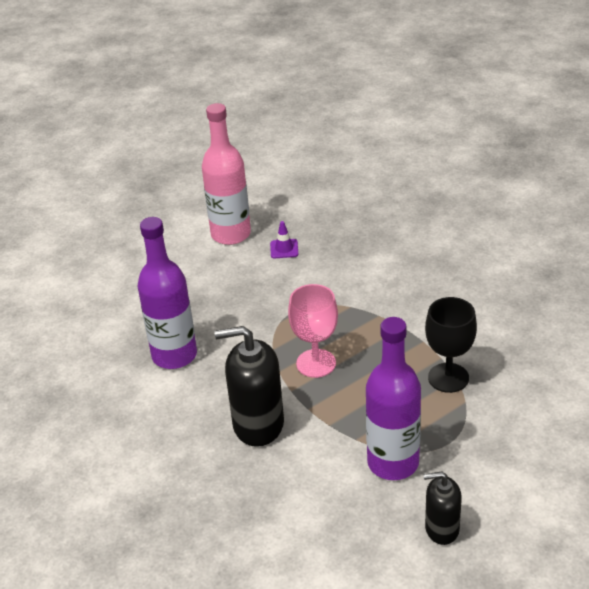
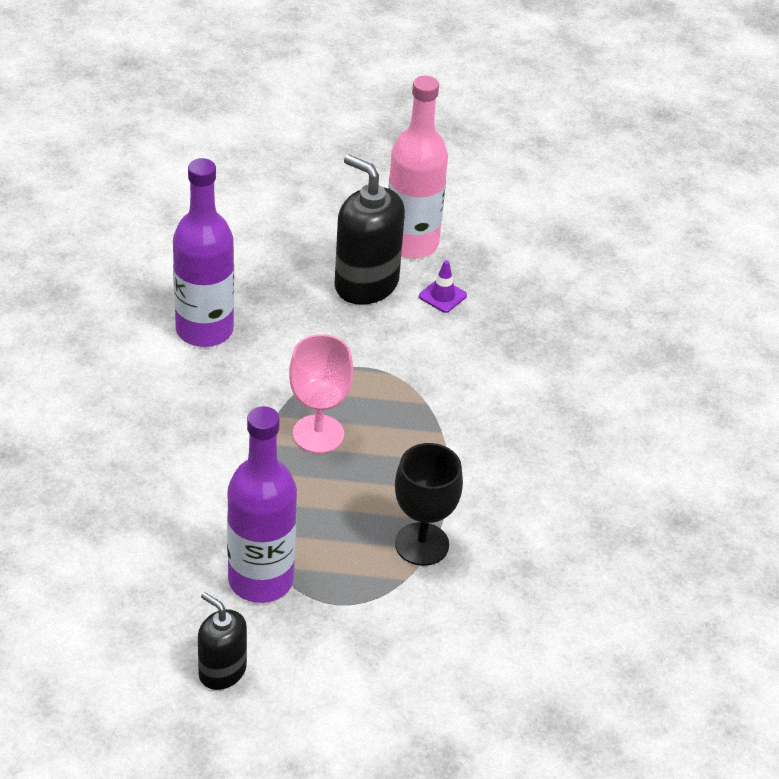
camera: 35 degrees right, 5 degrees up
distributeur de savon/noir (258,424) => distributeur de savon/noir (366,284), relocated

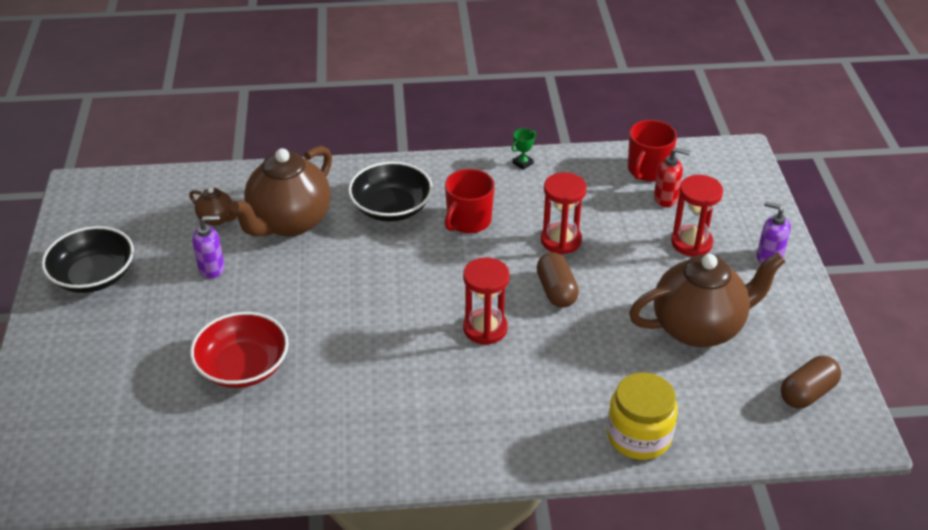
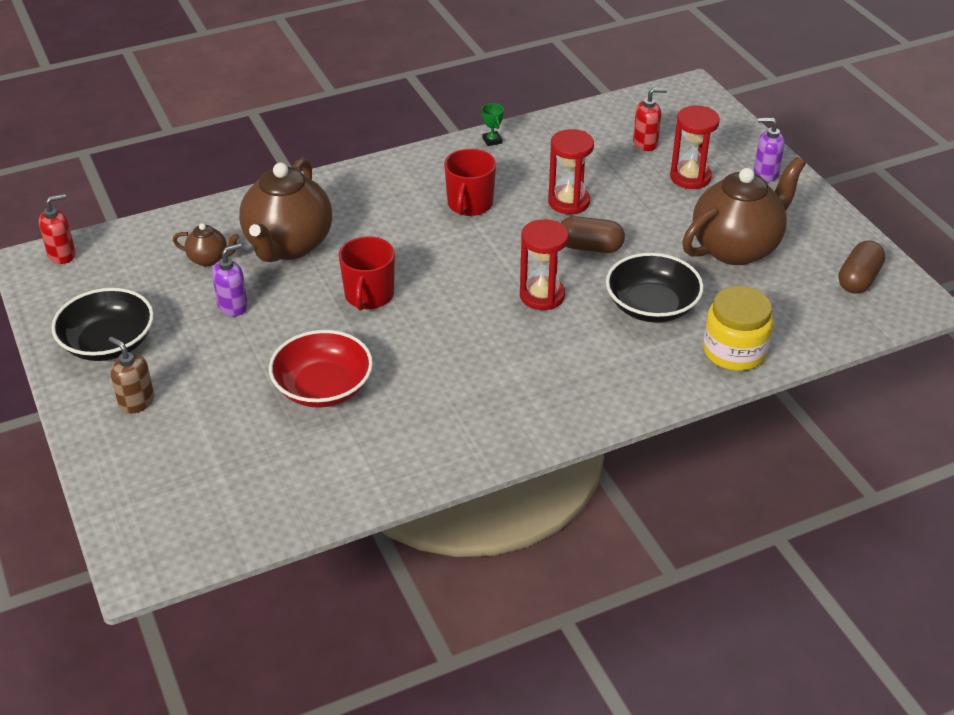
camera: 20 degrees left, 0 degrees up
nothing => distributeur de savon/rouge (62,255)
nothing => distributeur de savon/marron (136,402)
bol/noir (391,207) => bol/noir (652,306), relocated
tasse/rouge (647,170) => tasse/rouge (369,296), relocated
trophée/vert (522,163) => trophée/vert (492,140), 45 degrees counterclockwise
gélule/marron (556,291) => gélule/marron (590,247), 45 degrees counterclockwise

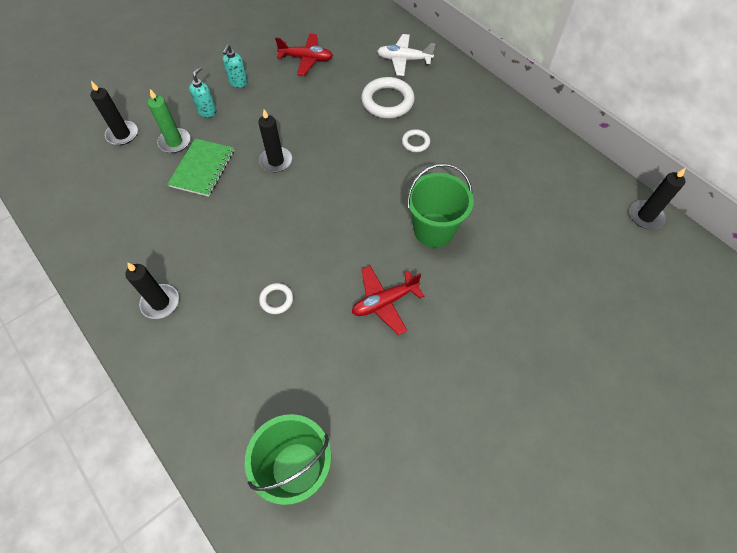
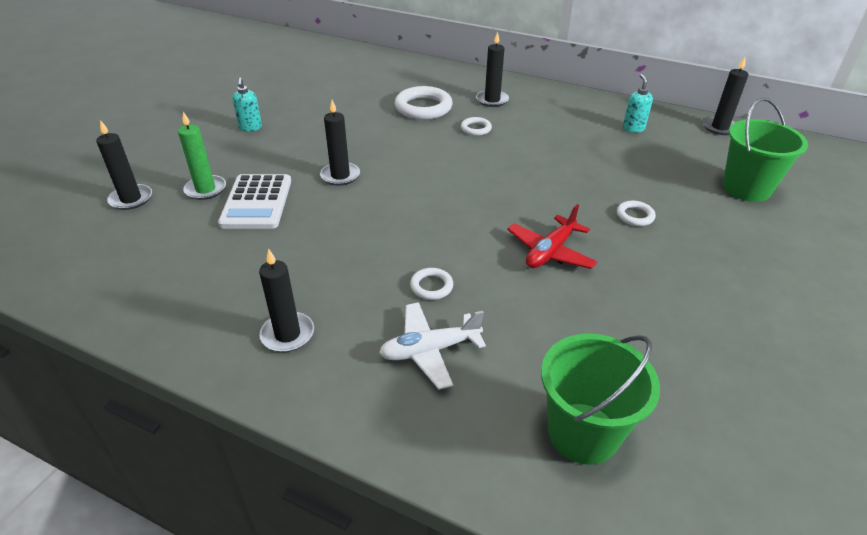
camera: 25 degrees left, 20 degrees down
avion/rouge (306,59) => nothing
nothing => bougie/noir (492,100)
nothing => anneau/blanc (635,216)
distributeur de savon/turquoise (207,111) => distributeur de savon/turquoise (633,128), relocated
avion/blanc (404,60) => avion/blanc (430,350), relocated
seau/vert (433,230) => seau/vert (746,188), relocated
carnet/vert (202,168) => calculatrice/blanc (256,202)

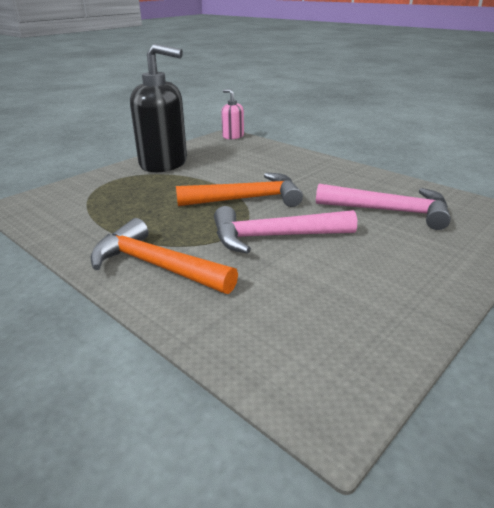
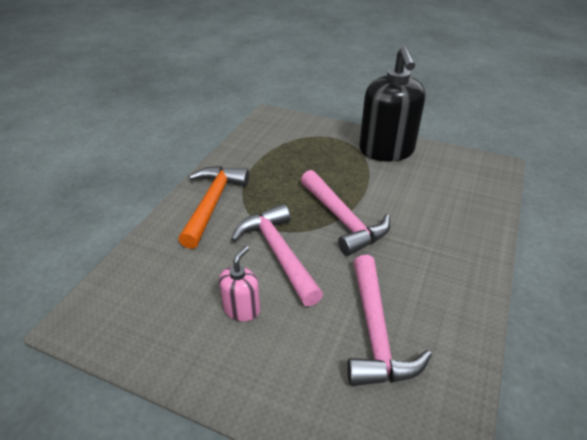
camera: 70 degrees right, 10 degrees up
distributeur de savon/rose (233,136) => distributeur de savon/rose (242,309), relocated
marteau/orange (247,199) => marteau/rose (343,220)

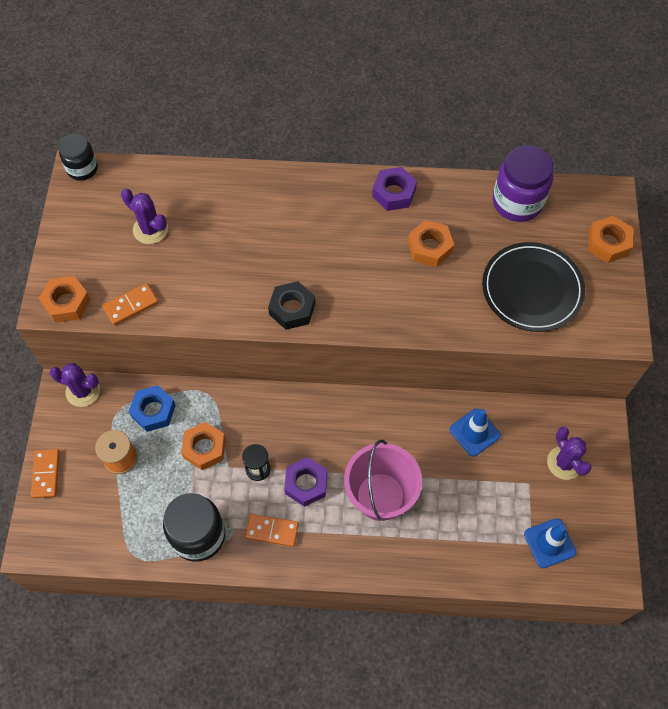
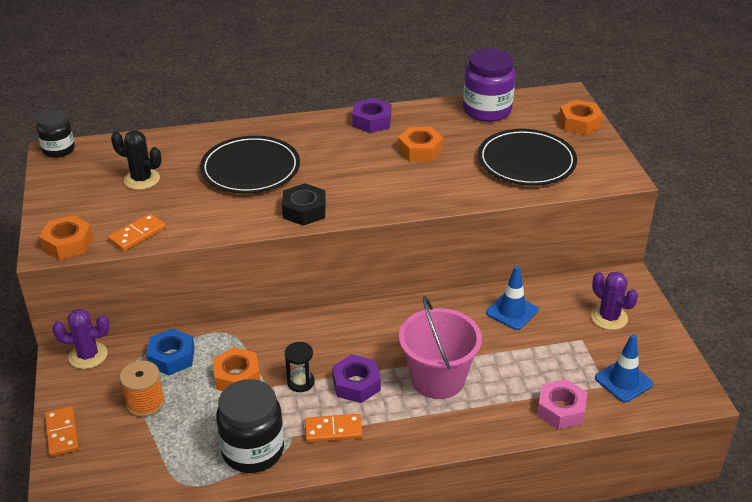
camera: 15 degrees left, 25 degrees down
nothing => assiette/noir (250,169)
nothing => écrou/rose (561,409)
cactus/violet (150,229) => cactus/noir (141,179)

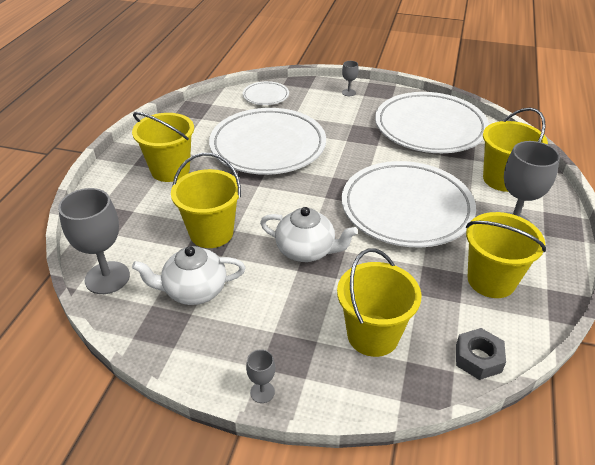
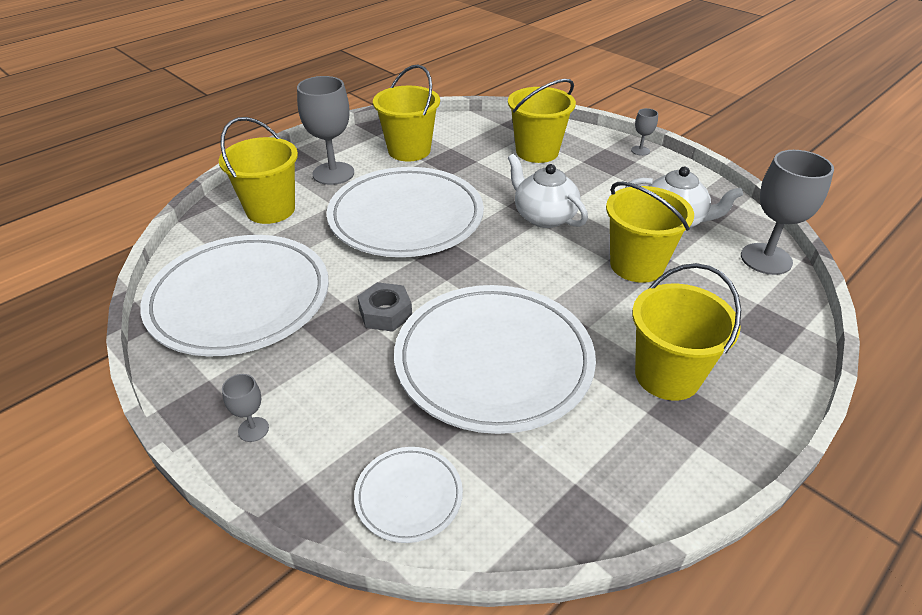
camera: 150 degrees left, 0 degrees up
écrou/gris (478,358) => écrou/gris (385,313), relocated

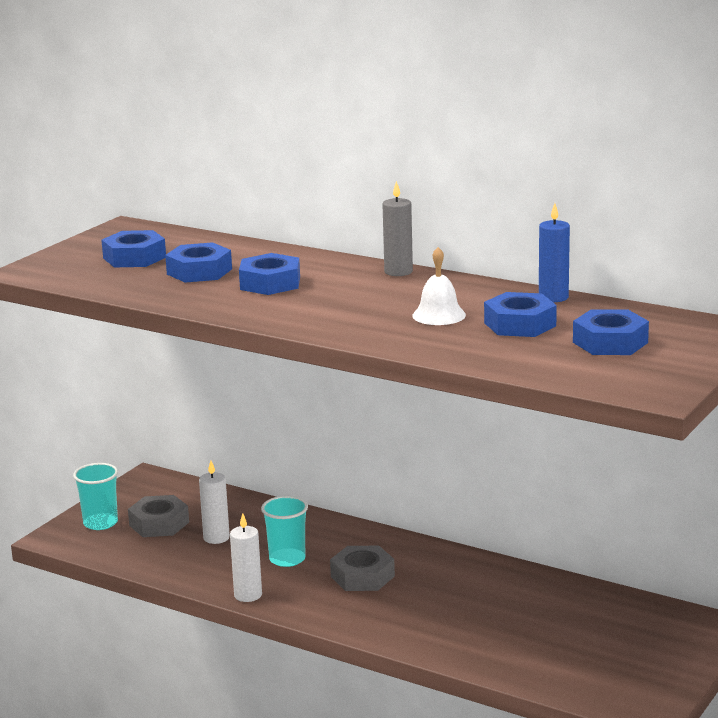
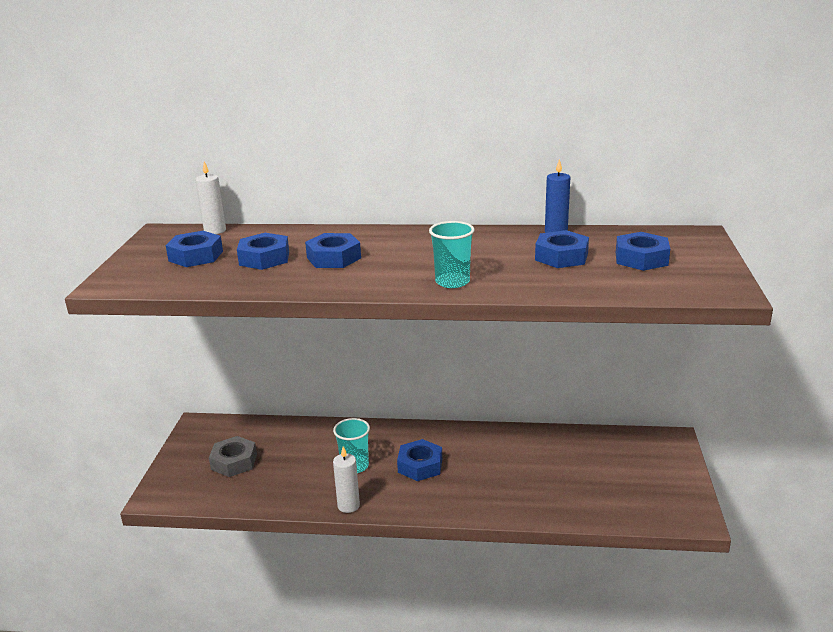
camera: 25 degrees left, 5 degrees up
bougie/gris (398,272) => nothing
cloche/blanc (439,315) => nothing
gobelet/turquoise (100,523) => gobelet/turquoise (452,282), relocated
bougie/blanc (216,538) => bougie/blanc (215,231), relocated
écrou/gris (362,576) => écrou/bleu (420,465)

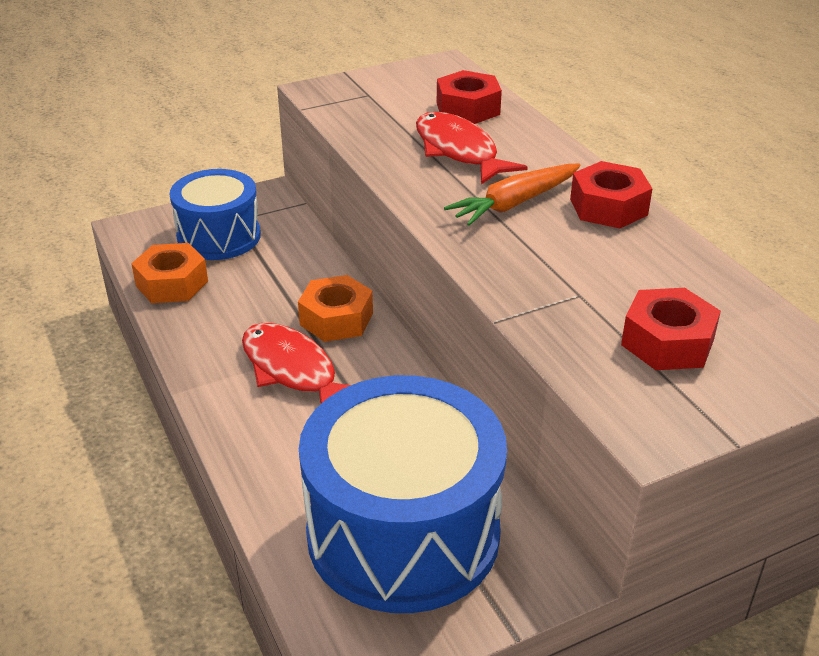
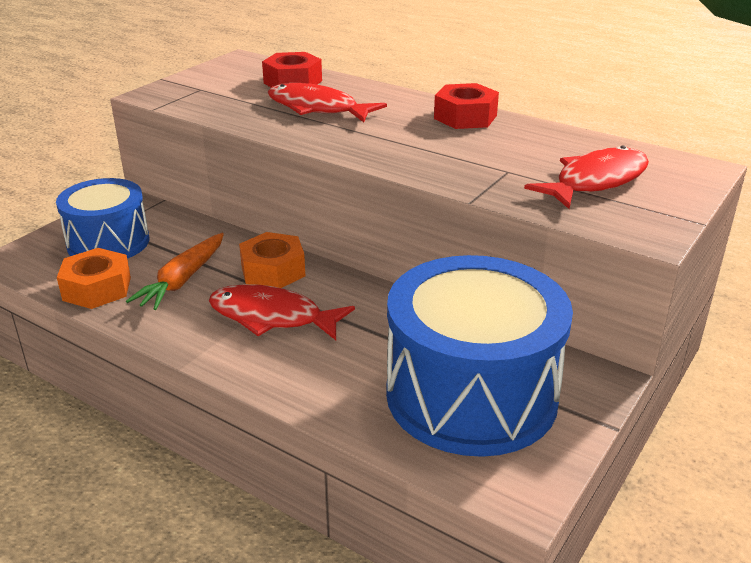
camera: 30 degrees left, 5 degrees down
carotte/orange (514,203) => carotte/orange (183,280), relocated
écrou/rouge (667,342) => poisson/rouge (596,181)

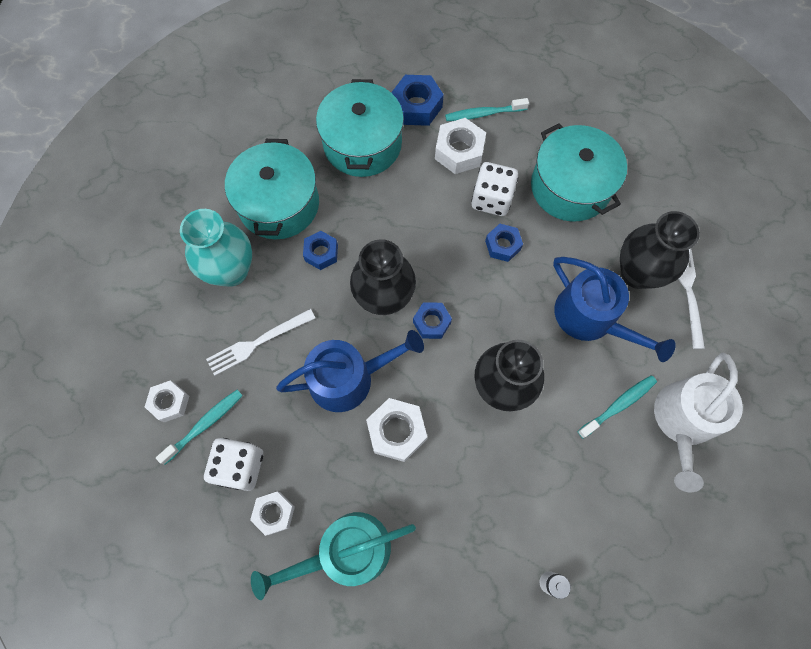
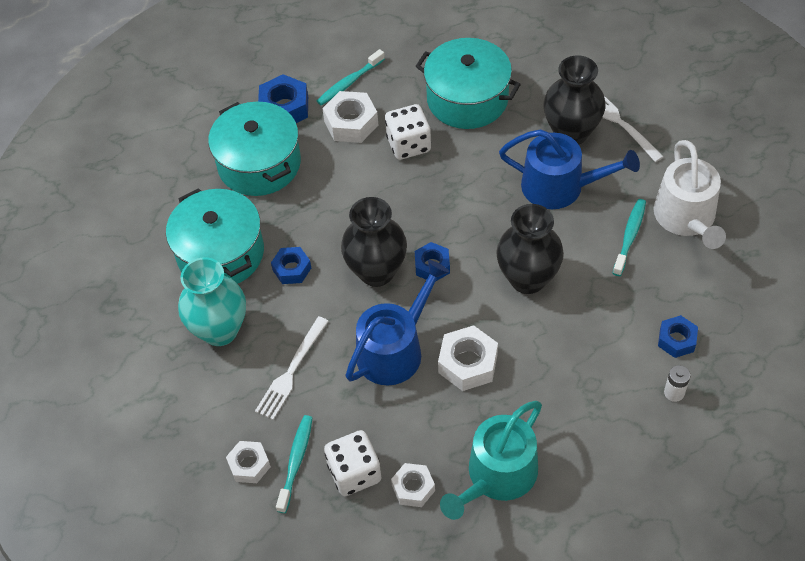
camera: 30 degrees left, 15 degrees down
écrou/bleu (502,245) => écrou/bleu (676,340), relocated

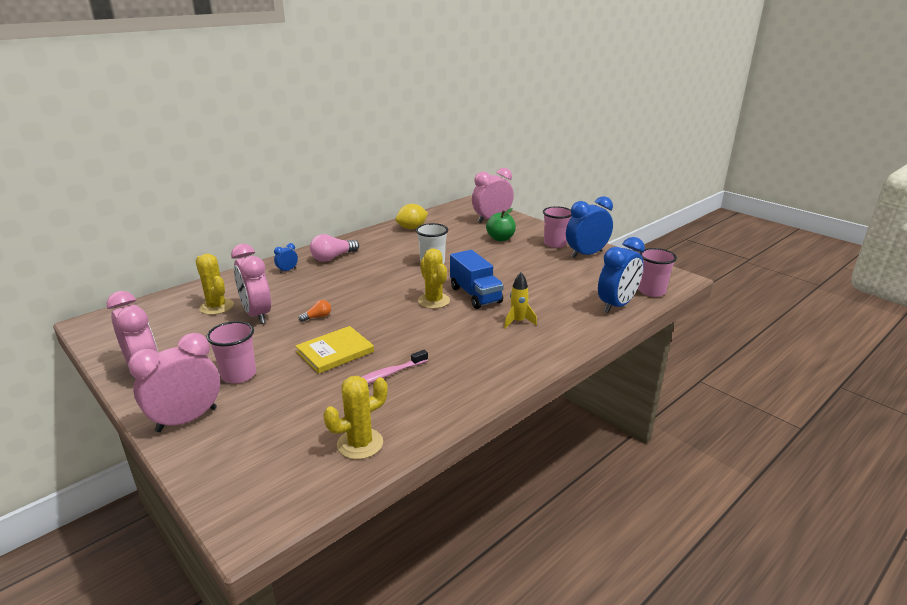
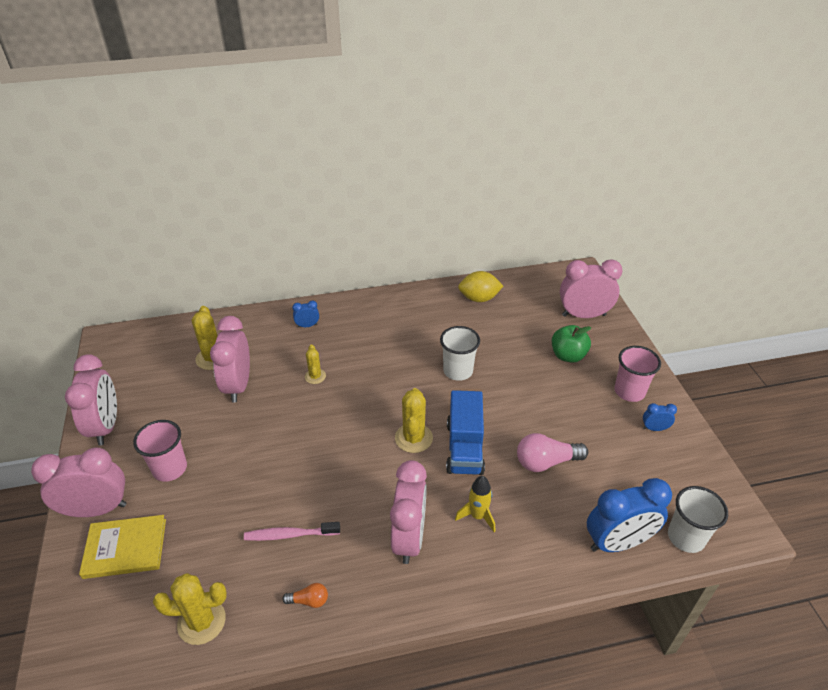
camera: 30 degrees right, 15 degrees up
nothing => cactus/jaune (315,376)
nothing => réveil/rose (409,538)
livre/jaune (335,352) => livre/jaune (125,548), relocated
ampoule/orange (317,317) => ampoule/orange (309,600), relocated
ampoule/rose (333,257) => ampoule/rose (546,462), relocated
gobelet/rose (651,291) => gobelet/blanc (686,537)
réveil/bleu (586,254) => réveil/bleu (654,428), x0.45

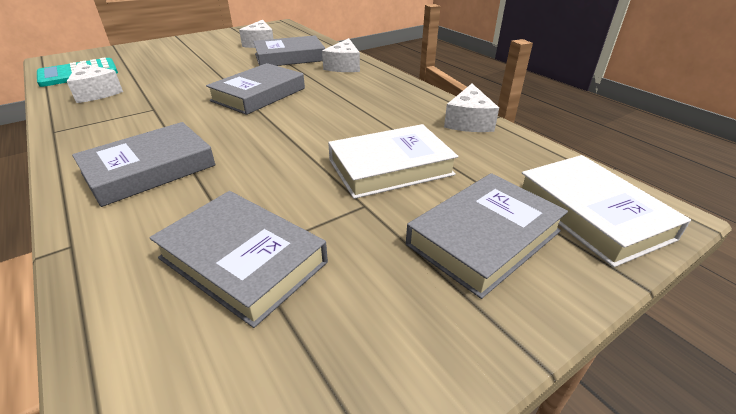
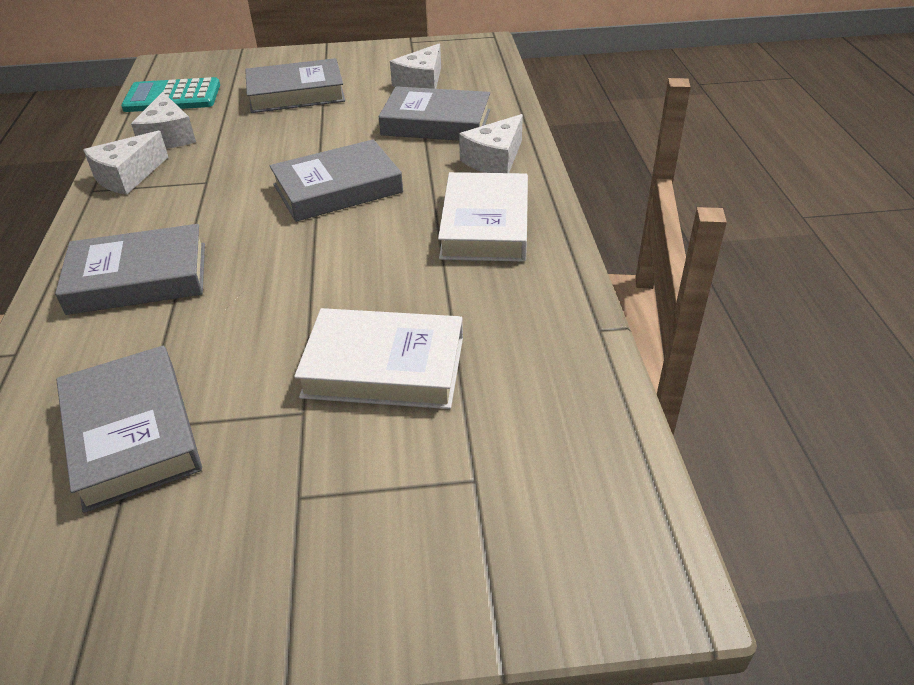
camera: 30 degrees right, 5 degrees up
livre/gris (483,238) => livre/gris (296,93), relocated
fromage/blanc (468,121) => fromage/blanc (127,176), relocated
livre/blanc (591,214) => livre/blanc (485,225), relocated

